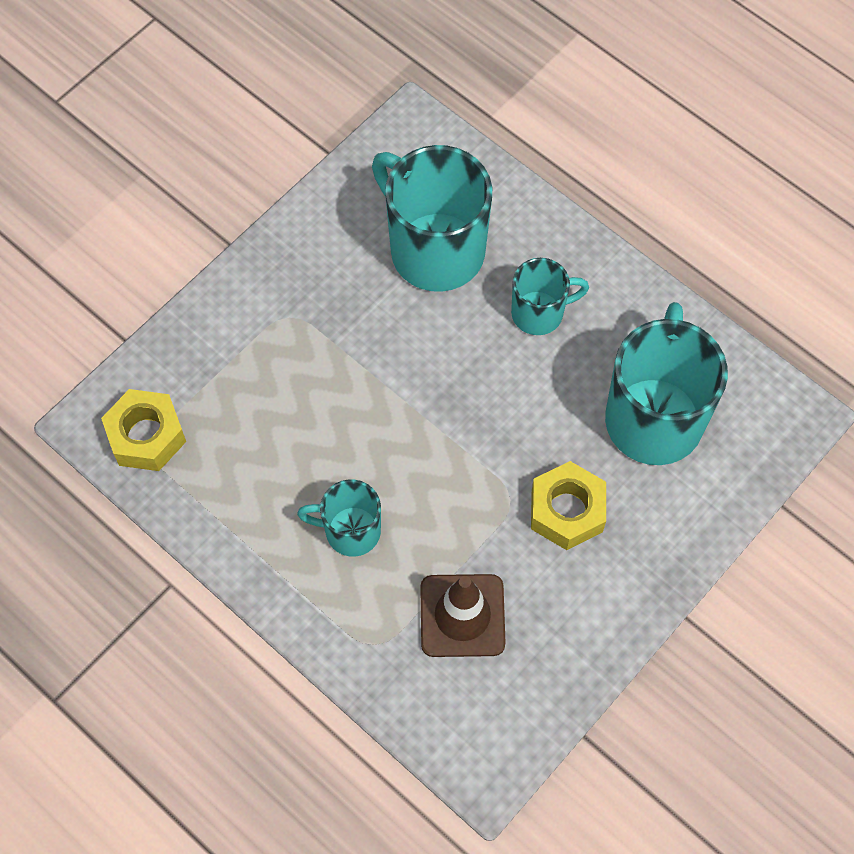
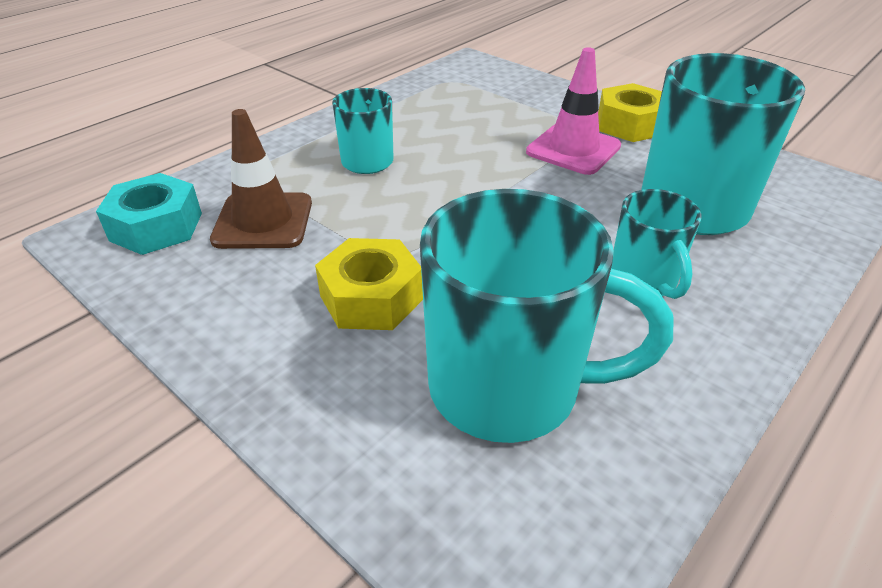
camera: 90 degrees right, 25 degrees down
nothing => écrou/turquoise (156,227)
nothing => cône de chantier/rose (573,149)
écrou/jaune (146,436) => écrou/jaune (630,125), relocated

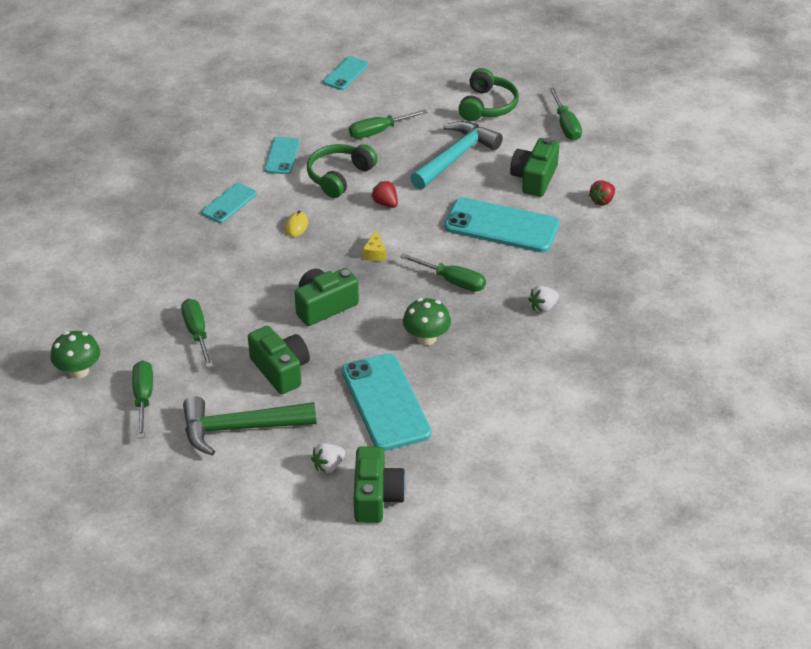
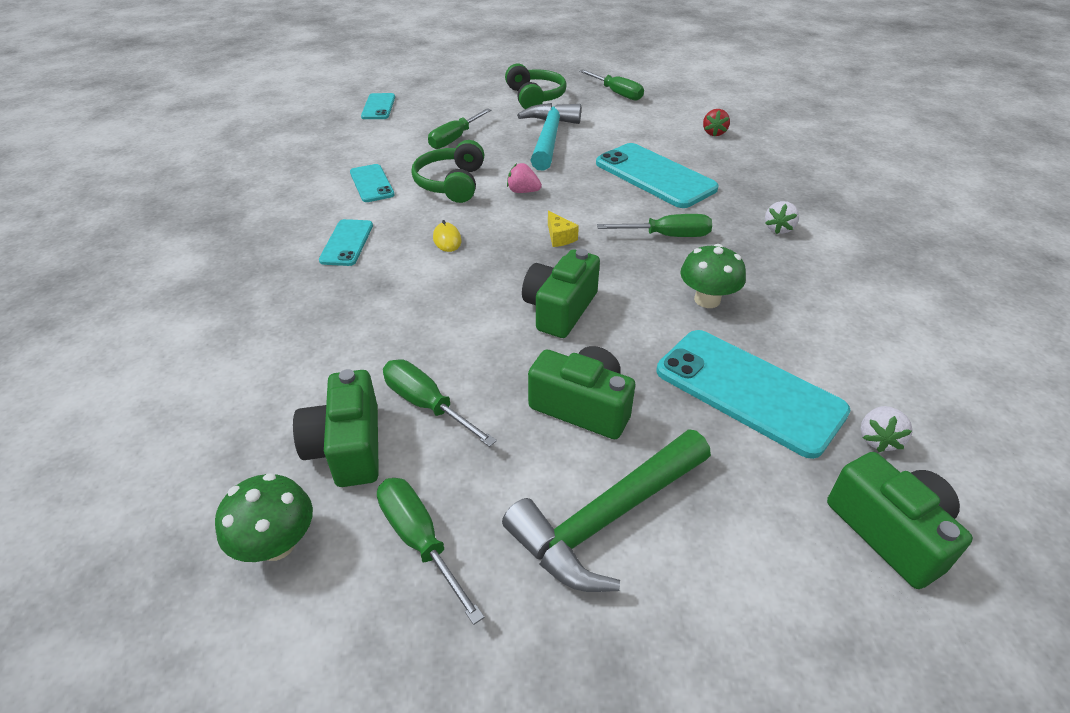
camera: 30 degrees left, 0 degrees up
fraise/blanc (328,466) => fraise/blanc (878,439), relocated
appareil photo/vert (534,178) => appareil photo/vert (348,447), relocated
fraise/rouge (385,203) => fraise/rose (523,191)
téléphone/turquoise (501,226) => téléphone/turquoise (654,176), 60 degrees clockwise

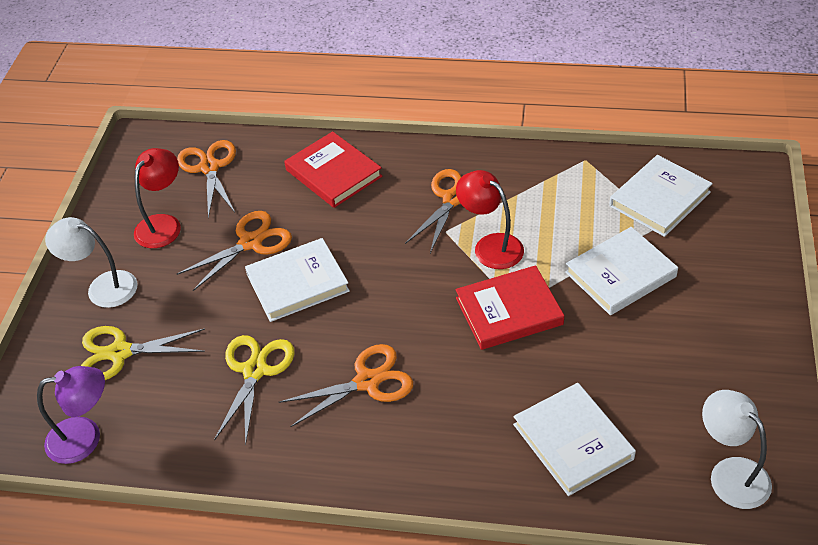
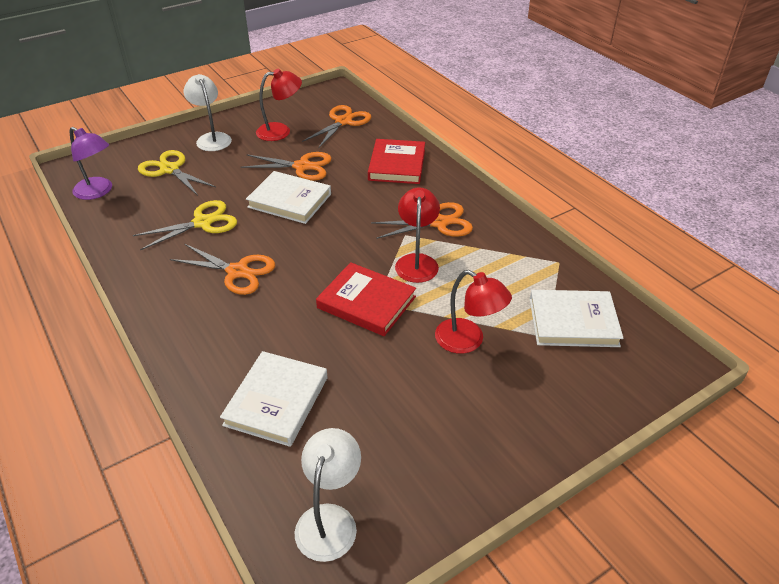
camera: 45 degrees right, 5 degrees down
livre/blanc (620,274) => lampe/rouge (468,341)

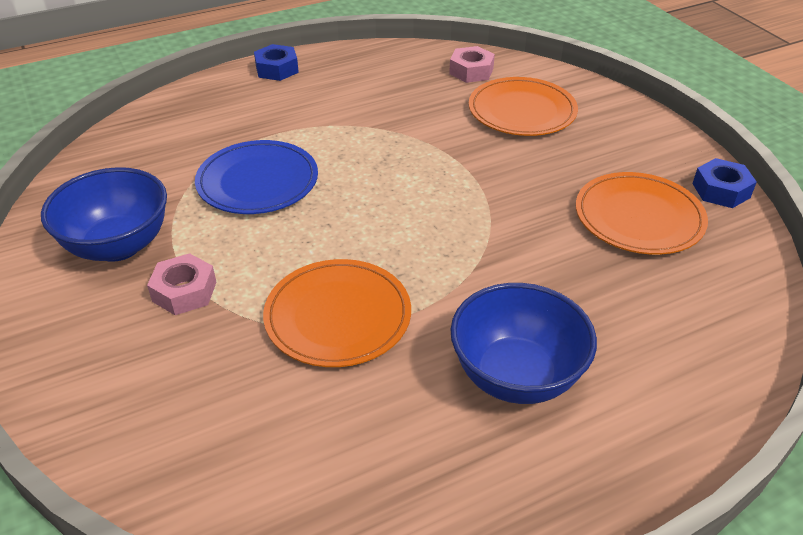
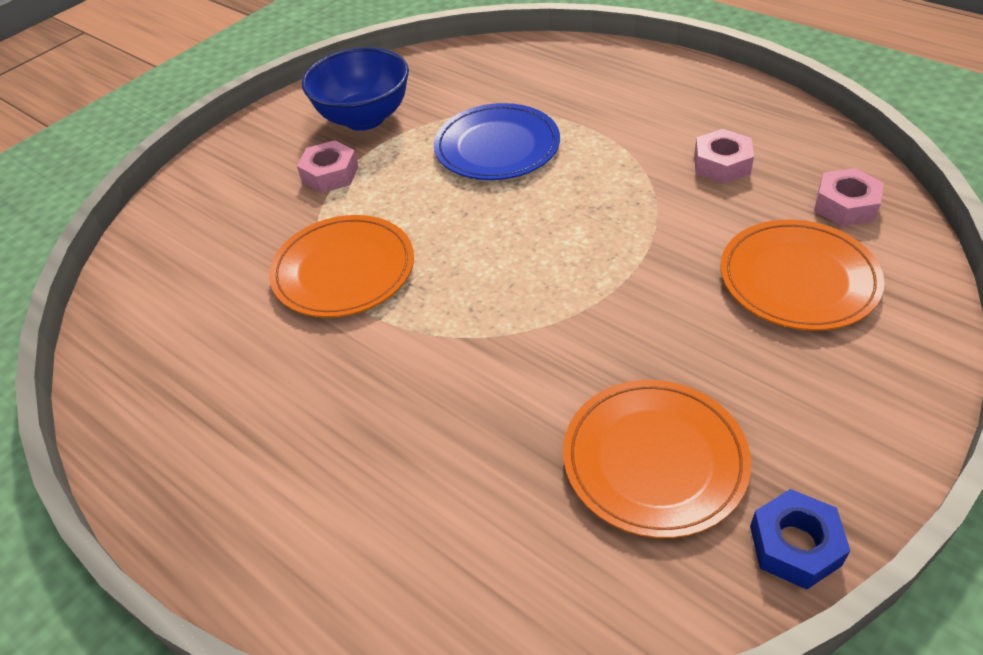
camera: 70 degrees right, 5 degrees up
écrou/bleu (277,69) => nothing
bol/bleu (516,376) => nothing
nothing => écrou/rose (722,164)

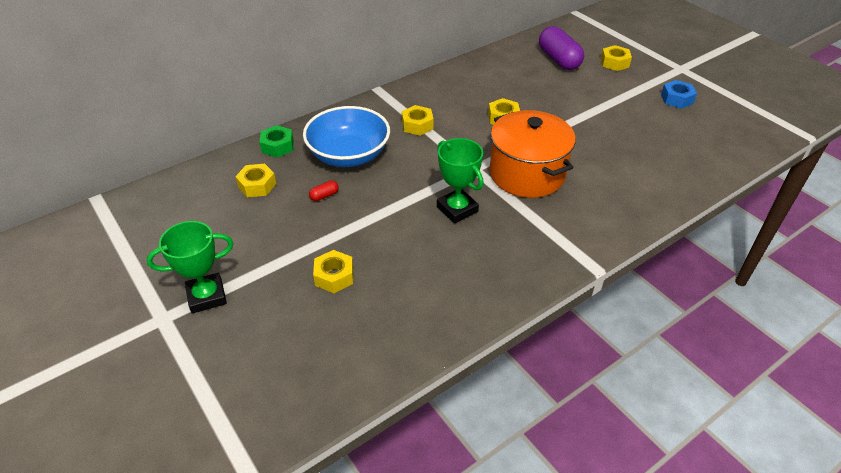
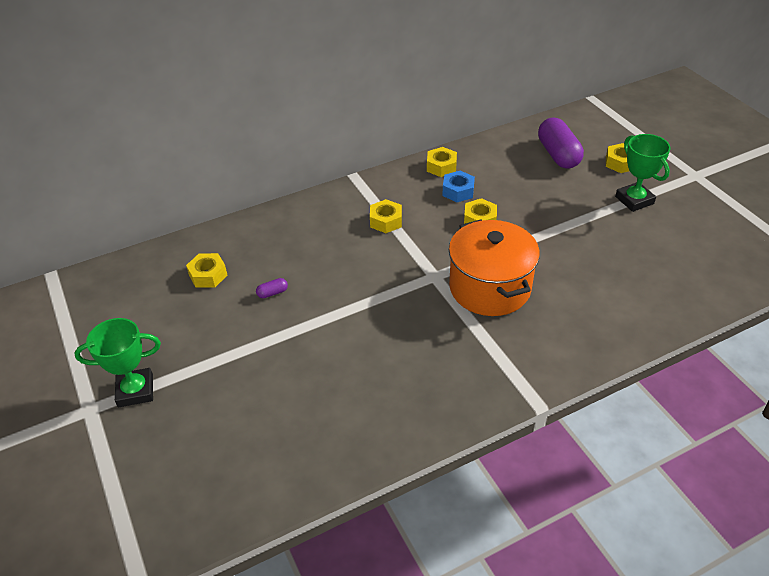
camera: 10 degrees right, 0 degrees up
écrou/vert (277,146) => nothing
bol/bleu (349,155) => nothing
écrou/jaune (334,276) => écrou/jaune (441,167), relocated
trophée/vert (457,209) => trophée/vert (634,200), relocated
écrou/bleu (677,99) => écrou/bleu (458,191), relocated
gélule/rouge (324,196) => gélule/violet (272,293)

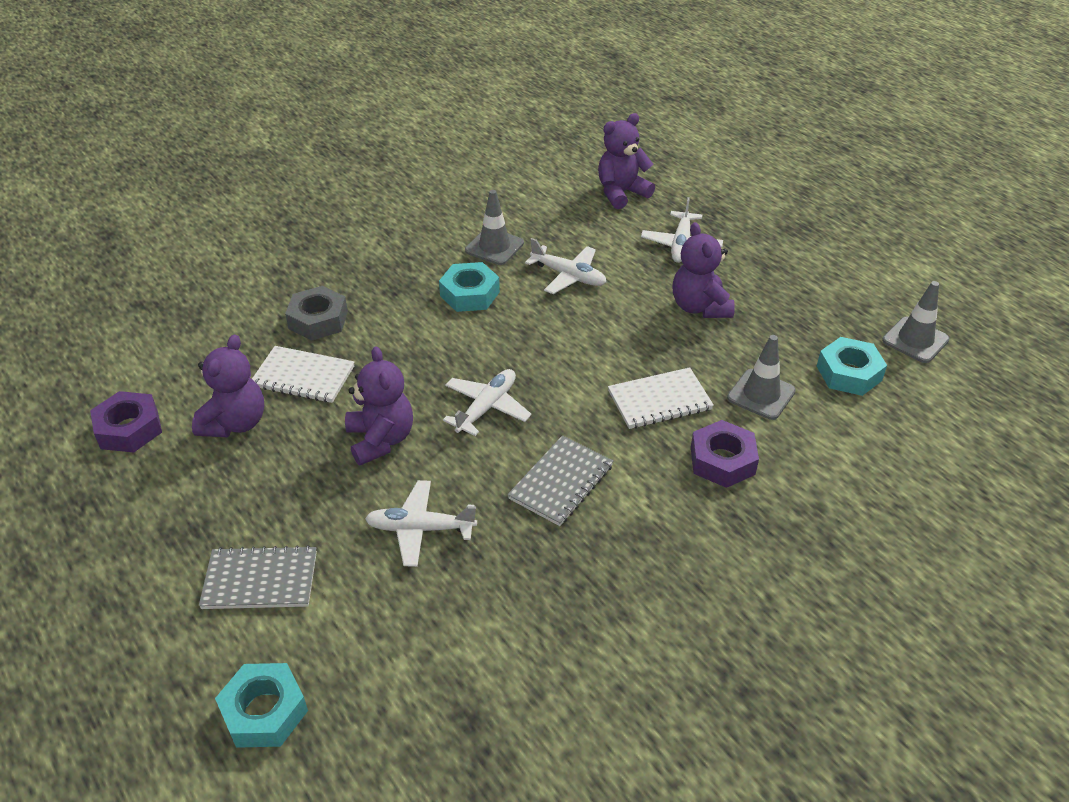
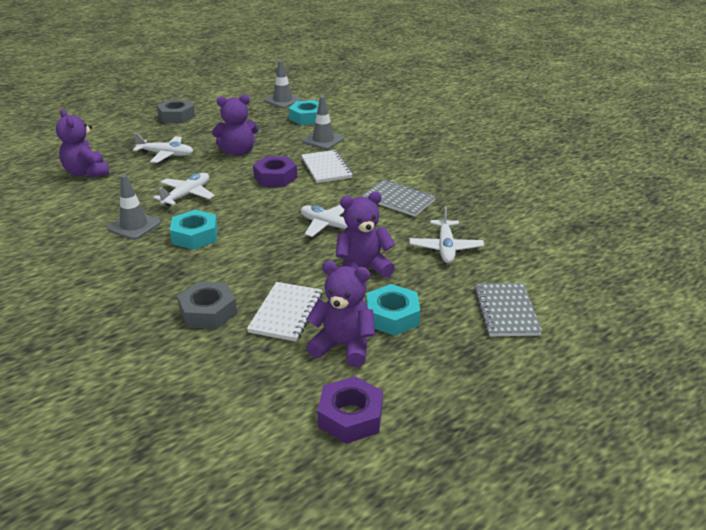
camera: 90 degrees left, 10 degrees down
nothing => écrou/gris (176,116)
écrou/turquoise (264,711) => écrou/turquoise (392,316), relocated
écrou/violet (722,460) => écrou/violet (275,177), relocated

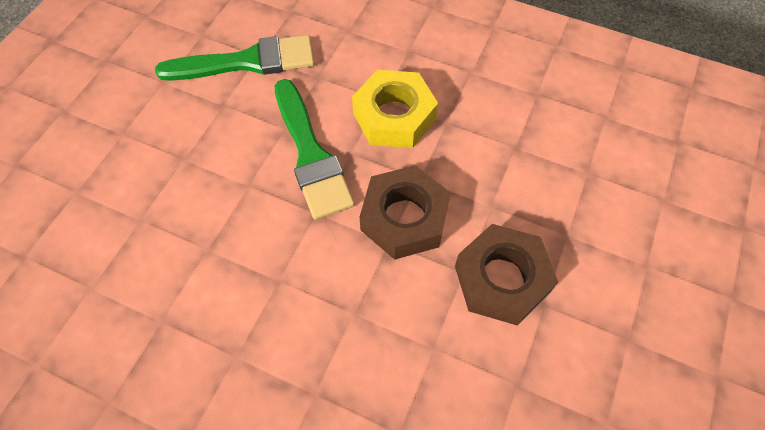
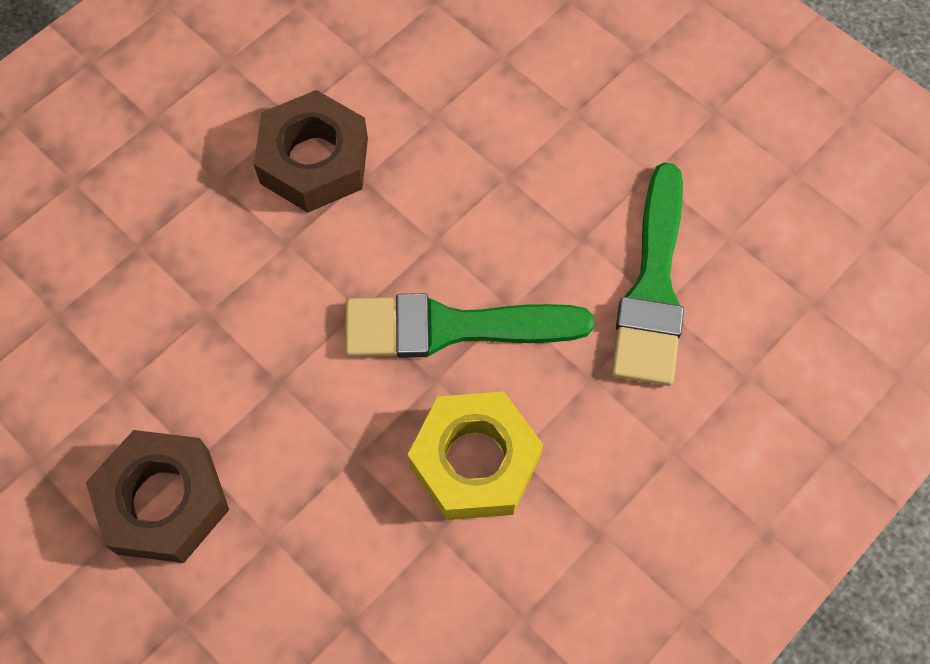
camera: 110 degrees right, 5 degrees up
écrou/marron (404,218) => écrou/marron (314,160), relocated

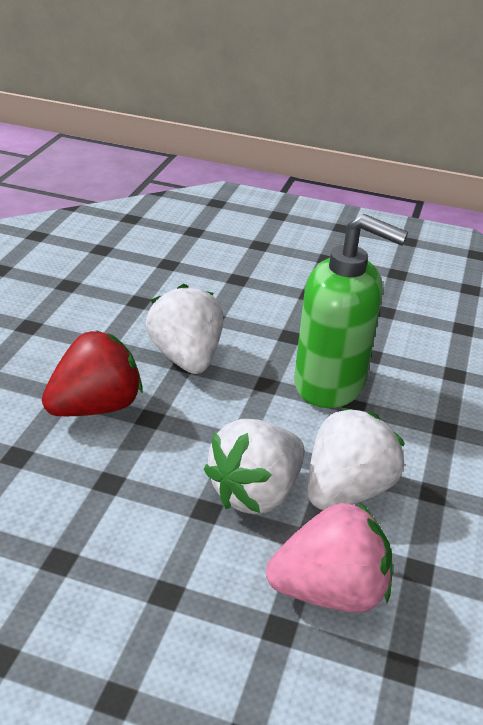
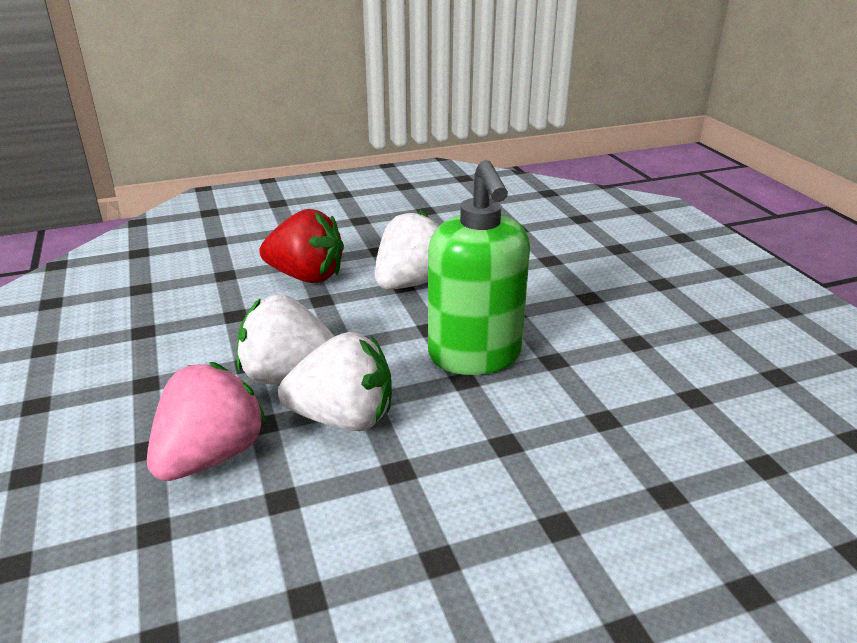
camera: 55 degrees right, 5 degrees down
fraise/rose (330,590) => fraise/rose (211,456), 105 degrees counterclockwise

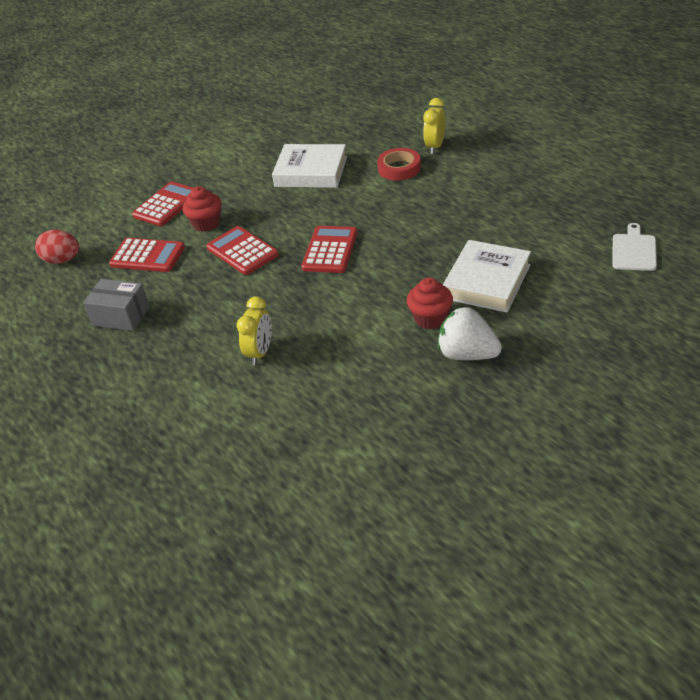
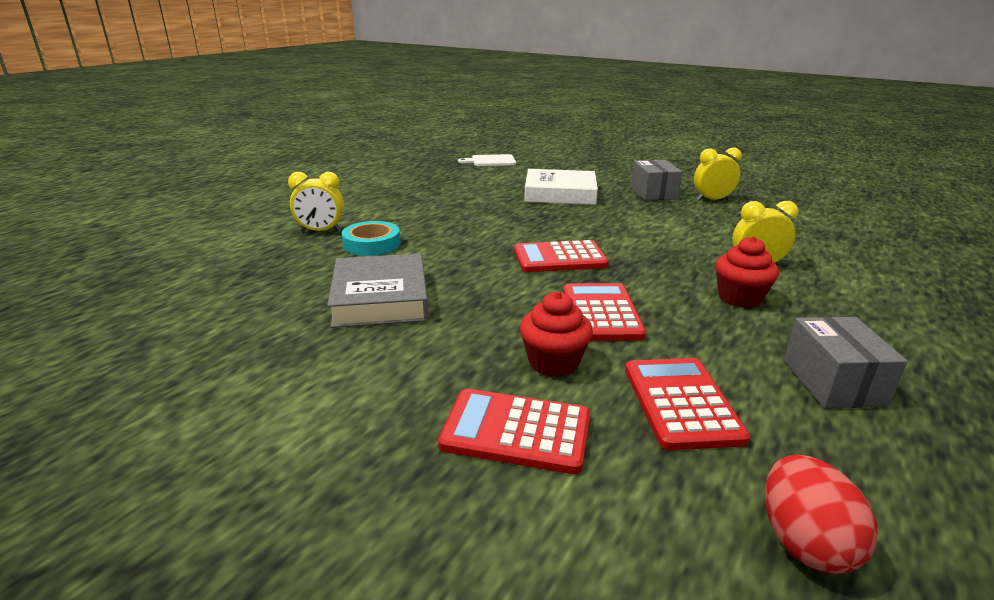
camera: 115 degrees left, 15 degrees down
nothing => réveil/jaune (712,200)
muffin/rouge (430,318) => muffin/rouge (739,298), relocated
fraise/blanc (467,354) => boîte/gris (653,193)
livre/blanc (311,172) => livre/gris (381,298)
ruban adhésif/rouge (399,168) => ruban adhésif/turquoise (372,244)
calculatrice/rouge (242,251) => calculatrice/rouge (601,313), 150 degrees clockwise

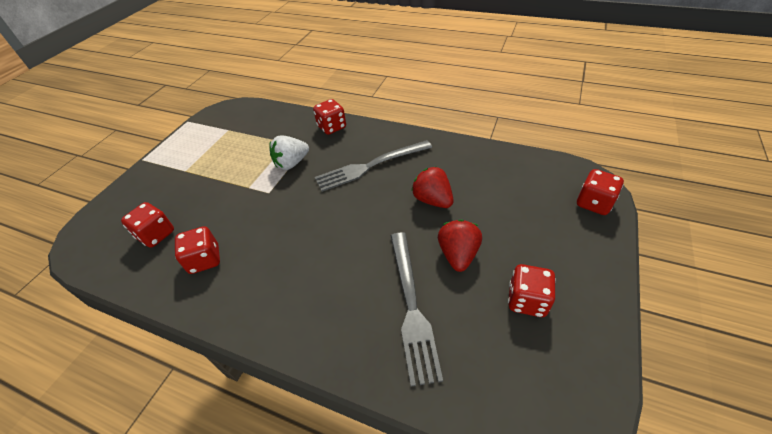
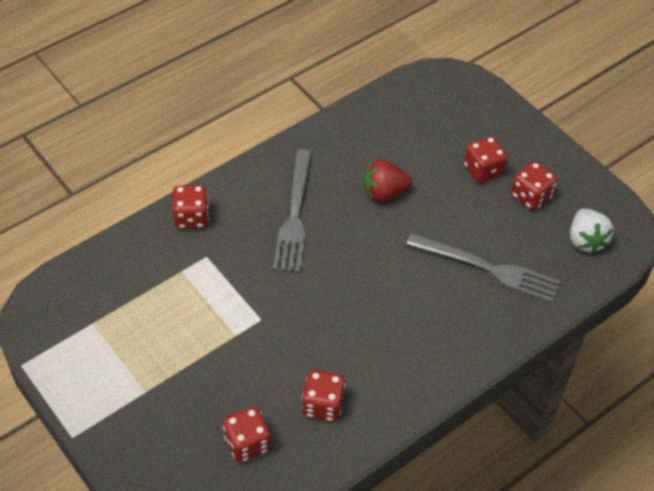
camera: 65 degrees left, 5 degrees up
fraise/rouge (458,255) => nothing
fraise/blanc (291,163) => fraise/blanc (586,240), relocated
dé/rouge (593,203) => dé/rouge (483,170), relocated

